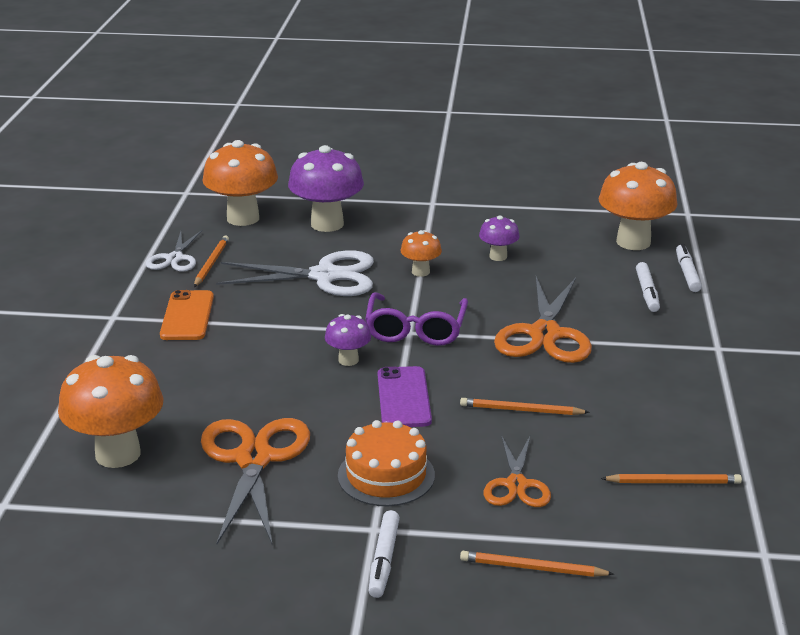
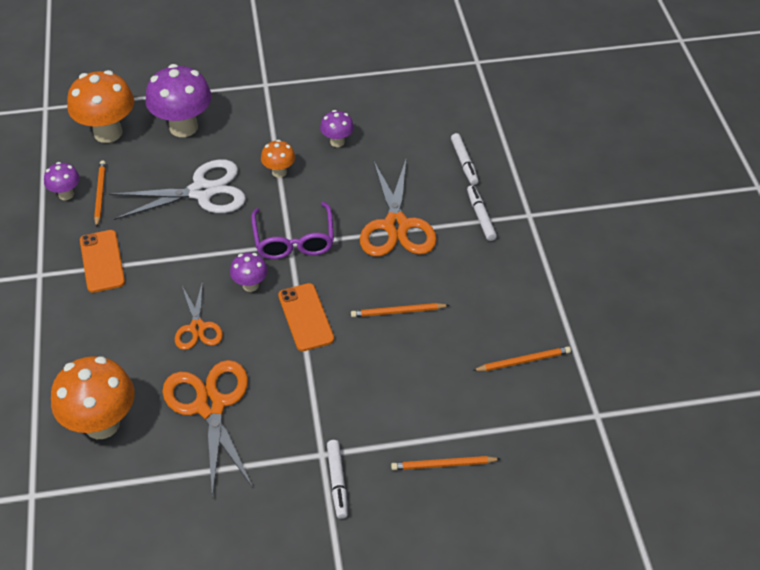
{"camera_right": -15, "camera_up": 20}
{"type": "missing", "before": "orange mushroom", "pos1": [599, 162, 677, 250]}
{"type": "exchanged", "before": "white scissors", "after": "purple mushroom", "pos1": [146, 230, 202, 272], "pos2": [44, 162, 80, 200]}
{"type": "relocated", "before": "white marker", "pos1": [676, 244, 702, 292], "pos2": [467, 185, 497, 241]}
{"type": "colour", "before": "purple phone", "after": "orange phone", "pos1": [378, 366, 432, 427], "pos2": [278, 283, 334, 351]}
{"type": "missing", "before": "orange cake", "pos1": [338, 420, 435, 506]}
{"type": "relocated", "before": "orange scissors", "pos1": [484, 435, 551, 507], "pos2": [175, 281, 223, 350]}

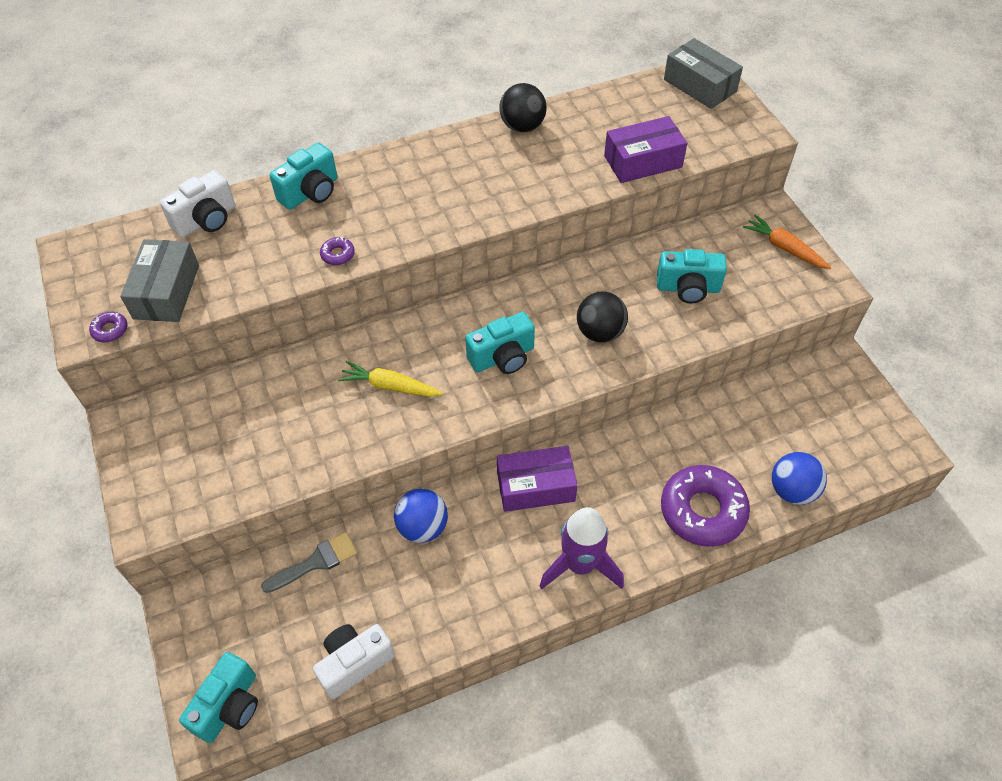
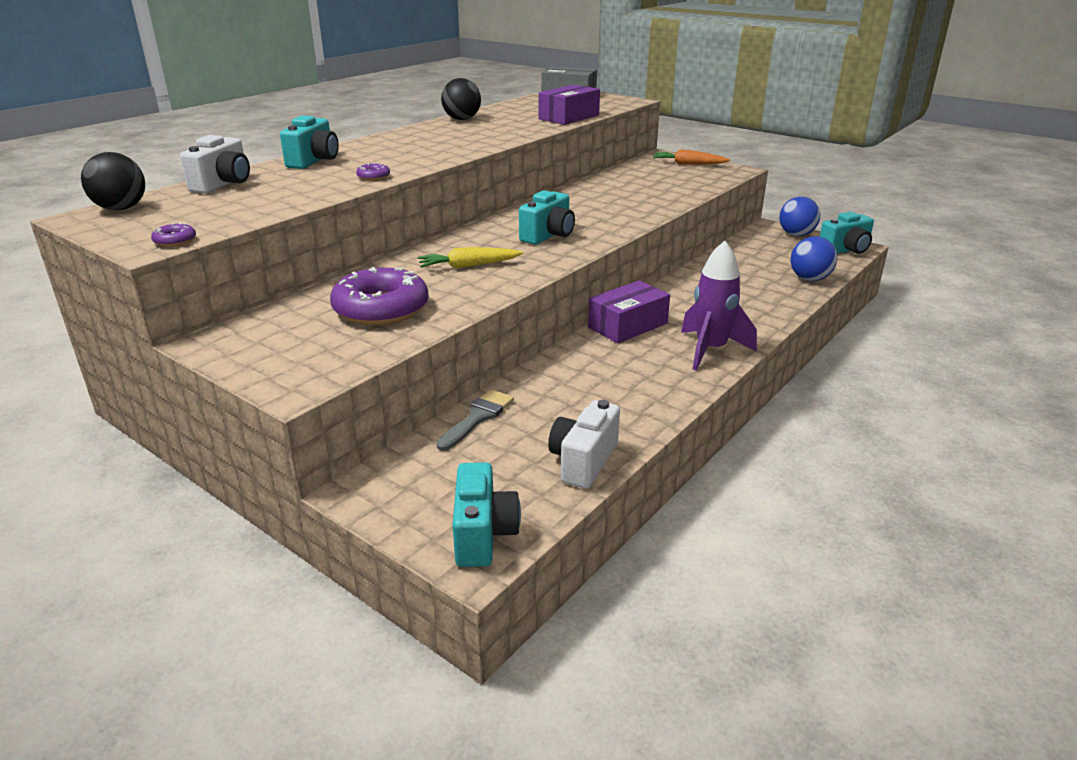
{"camera_right": -30, "camera_up": -25}
{"type": "missing", "before": "grey box", "pos1": [120, 239, 199, 322]}
{"type": "relocated", "before": "turquoise camera", "pos1": [657, 249, 727, 304], "pos2": [820, 212, 874, 254]}
{"type": "relocated", "before": "black ball", "pos1": [577, 291, 628, 343], "pos2": [81, 152, 145, 211]}
{"type": "relocated", "before": "purple donut", "pos1": [661, 465, 750, 547], "pos2": [330, 267, 429, 325]}
{"type": "relocated", "before": "blue ball", "pos1": [394, 489, 448, 543], "pos2": [779, 197, 820, 236]}

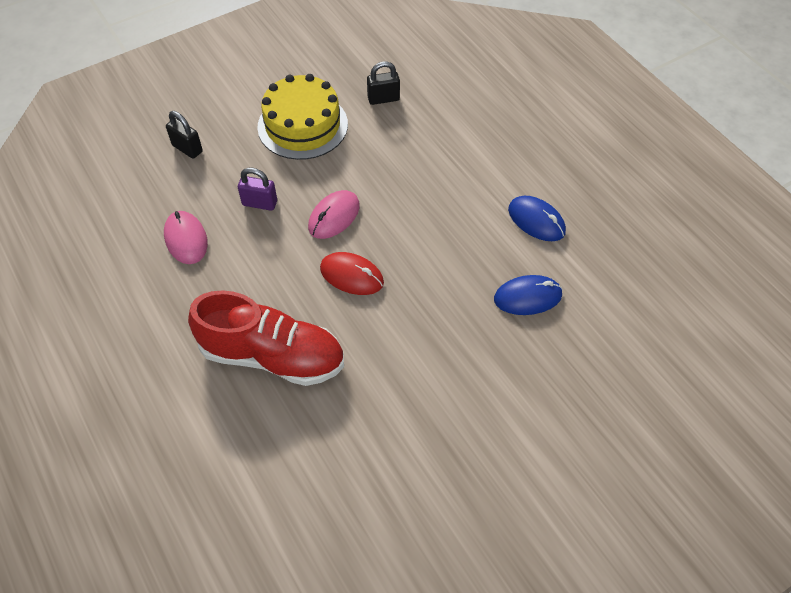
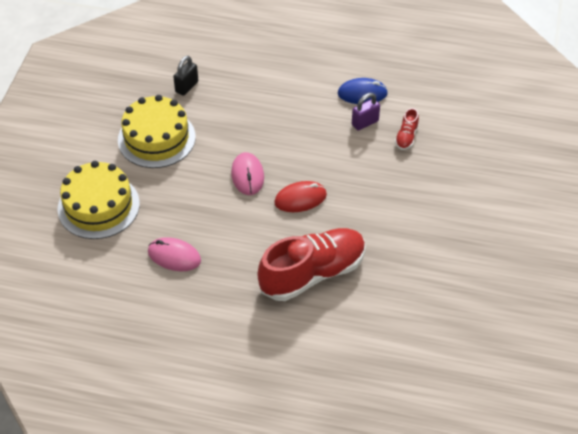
{"camera_right": -45, "camera_up": -5}
{"type": "exchanged", "before": "black padlock", "after": "yellow cake", "pos1": [166, 111, 203, 159], "pos2": [57, 161, 140, 239]}
{"type": "relocated", "before": "purple padlock", "pos1": [238, 168, 277, 211], "pos2": [352, 93, 380, 131]}
{"type": "exchanged", "before": "blue mouse", "after": "red shoe", "pos1": [494, 275, 563, 315], "pos2": [395, 108, 419, 150]}

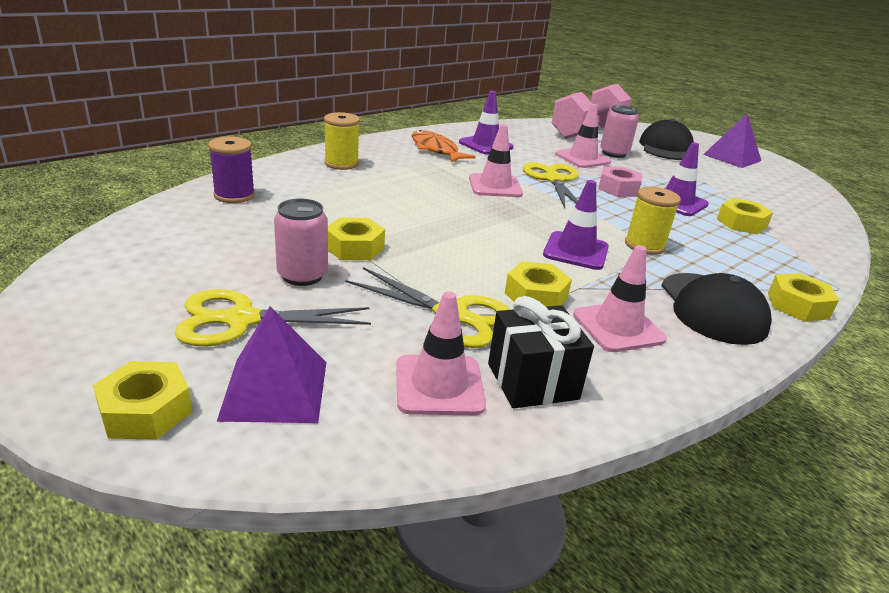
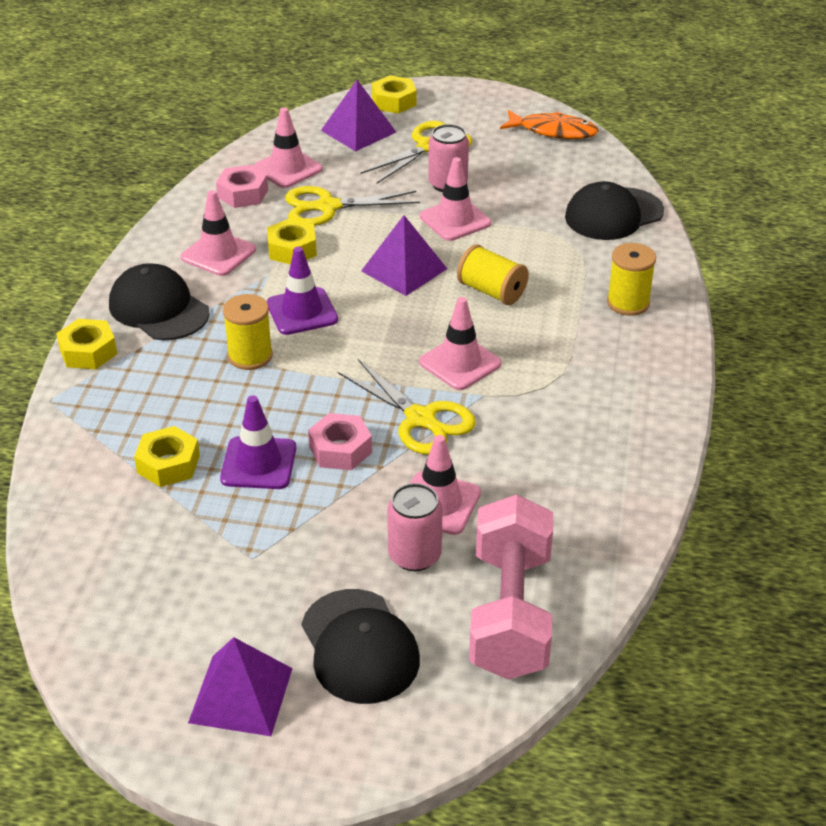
{"camera_right": 145, "camera_up": 10}
{"type": "missing", "before": "purple traffic cone", "pos1": [459, 91, 513, 154]}
{"type": "relocated", "before": "orange fish", "pos1": [411, 130, 476, 162], "pos2": [500, 110, 599, 139]}
{"type": "exchanged", "before": "purple spool", "after": "black cap", "pos1": [208, 136, 255, 203], "pos2": [565, 181, 664, 240]}
{"type": "exchanged", "before": "yellow nut", "after": "pink traffic cone", "pos1": [328, 218, 385, 260], "pos2": [420, 157, 491, 241]}
{"type": "exchanged", "before": "black gift", "after": "pink nut", "pos1": [488, 296, 594, 408], "pos2": [216, 165, 268, 208]}
{"type": "appeared", "after": "purple pyramid", "pos2": [361, 215, 447, 296]}
{"type": "appeared", "after": "yellow spool", "pos2": [457, 245, 529, 305]}

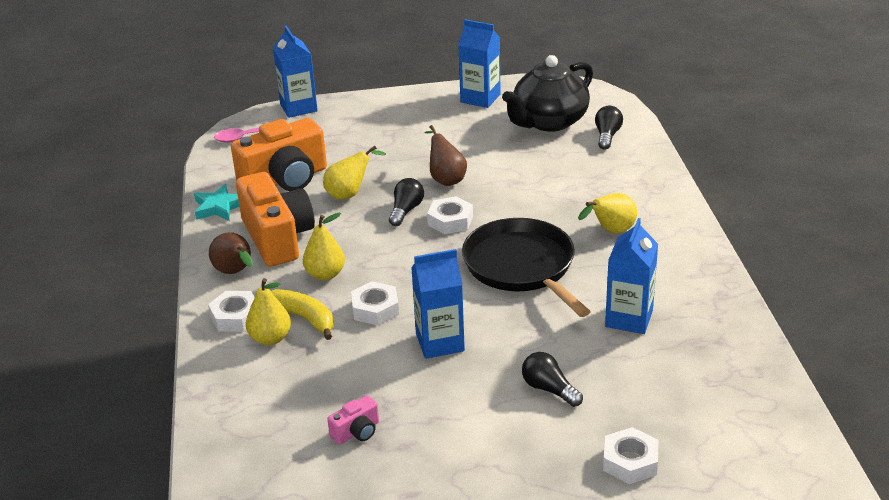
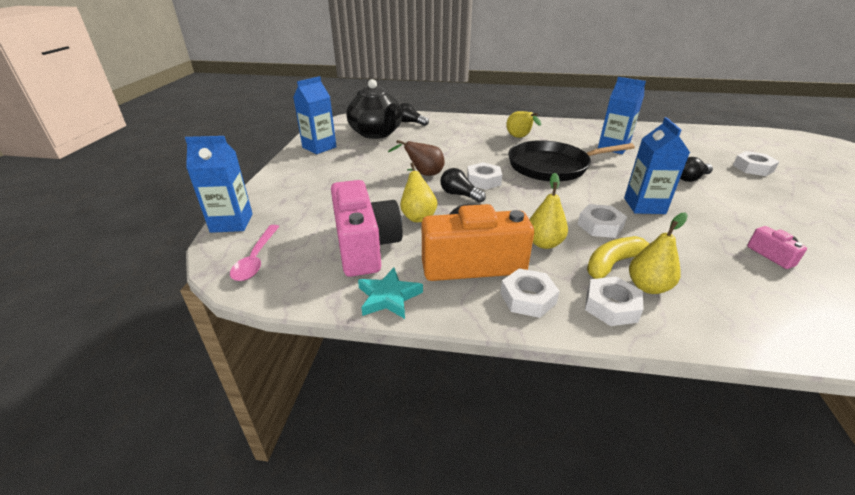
{"camera_right": -75, "camera_up": 0}
{"type": "colour", "before": "orange camera", "after": "pink camera", "pos1": [231, 118, 327, 191], "pos2": [331, 180, 403, 277]}
{"type": "exchanged", "before": "brown pear", "after": "white nut", "pos1": [209, 232, 253, 274], "pos2": [500, 268, 560, 318]}

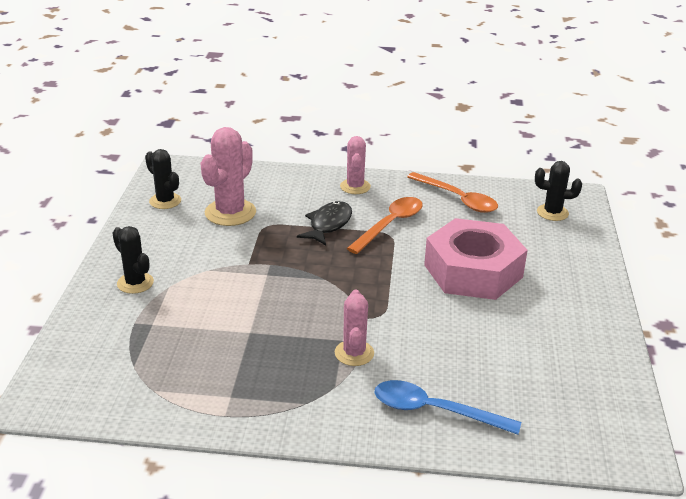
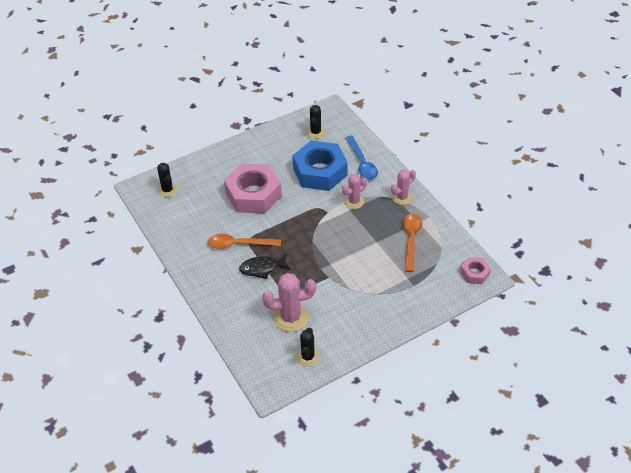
{"camera_right": -125, "camera_up": 15}
{"type": "relocated", "before": "pink cactus", "pos1": [340, 136, 371, 194], "pos2": [391, 170, 416, 205]}
{"type": "relocated", "before": "orange spoon", "pos1": [407, 172, 498, 213], "pos2": [403, 214, 422, 272]}
{"type": "relocated", "before": "black cactus", "pos1": [112, 226, 154, 294], "pos2": [306, 105, 325, 139]}
{"type": "appeared", "after": "blue nut", "pos2": [292, 141, 348, 191]}
{"type": "appeared", "after": "pink nut", "pos2": [460, 257, 491, 284]}

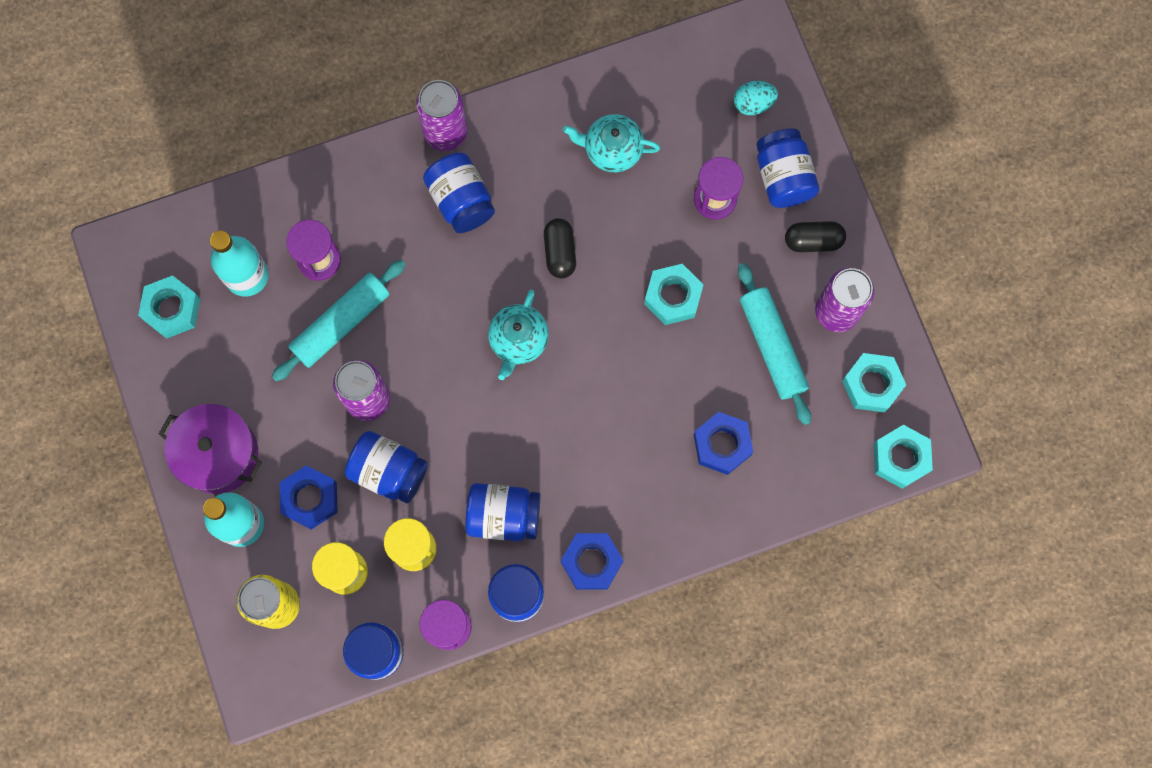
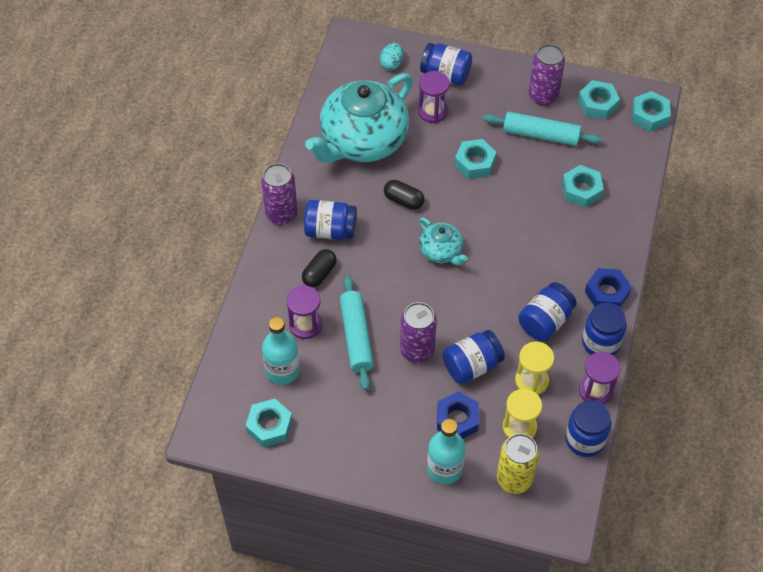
{"camera_right": -55, "camera_up": -20}
{"type": "size", "before": "turquoise teapot", "pos1": [563, 114, 660, 172], "pos2": [305, 73, 413, 163], "scale": 2.14}
{"type": "relocated", "before": "black capsule", "pos1": [785, 221, 846, 252], "pos2": [302, 249, 337, 287]}
{"type": "missing", "before": "purple pot", "pos1": [159, 404, 262, 494]}
{"type": "colour", "before": "blue nut", "after": "turquoise nut", "pos1": [693, 412, 753, 475], "pos2": [562, 165, 604, 208]}

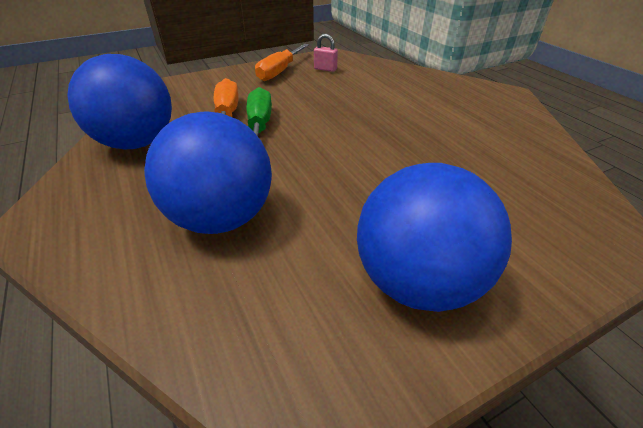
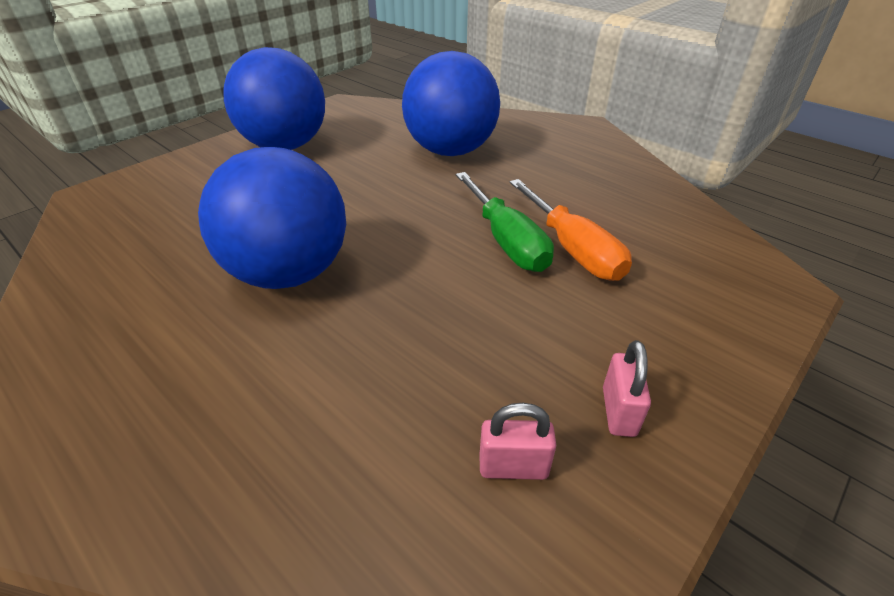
{"camera_right": 160, "camera_up": 0}
{"type": "exchanged", "before": "orange screwdriver", "after": "pink padlock", "pos1": [255, 44, 309, 81], "pos2": [603, 340, 651, 437]}
{"type": "relocated", "before": "blue ball", "pos1": [67, 54, 172, 149], "pos2": [198, 147, 346, 289]}

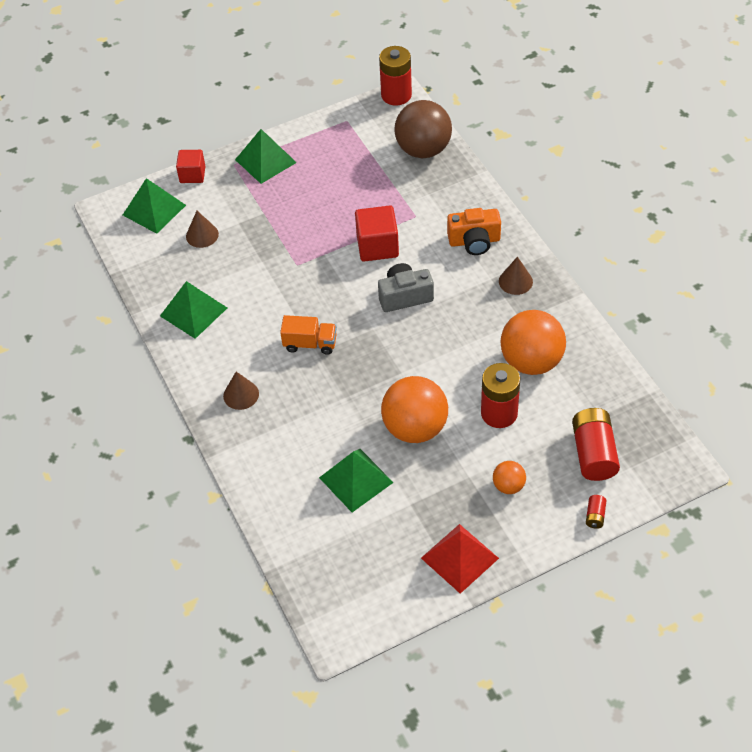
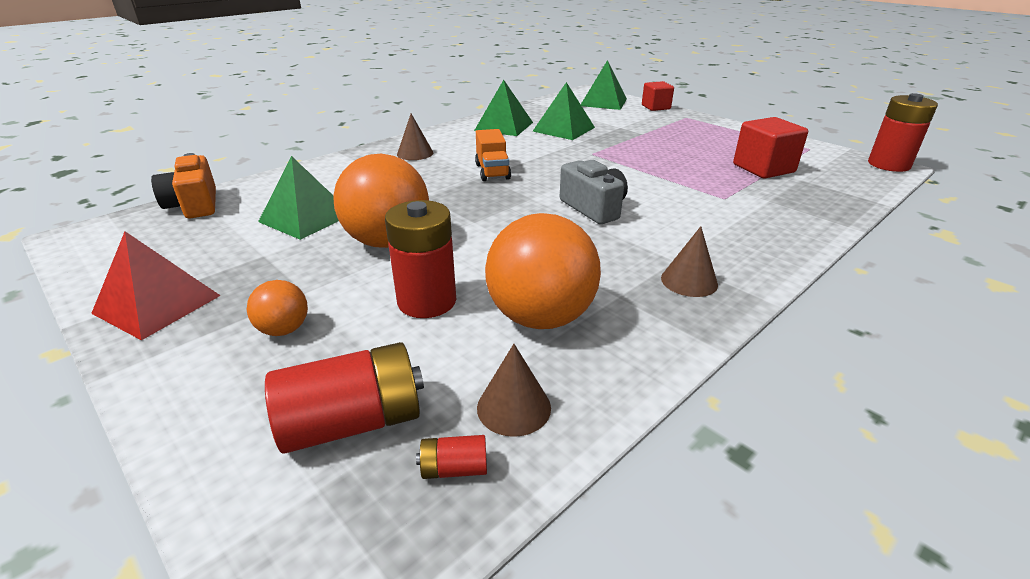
{"camera_right": 70, "camera_up": -20}
{"type": "missing", "before": "brown ball", "pos1": [395, 100, 452, 158]}
{"type": "relocated", "before": "green pyramid", "pos1": [235, 129, 297, 184], "pos2": [533, 82, 595, 140]}
{"type": "relocated", "before": "red cube", "pos1": [355, 206, 399, 261], "pos2": [733, 117, 808, 179]}
{"type": "relocated", "before": "orange camera", "pos1": [447, 208, 501, 255], "pos2": [151, 153, 216, 218]}
{"type": "relocated", "before": "brown cone", "pos1": [186, 211, 219, 248], "pos2": [477, 344, 551, 437]}
{"type": "relocated", "before": "red battery", "pos1": [586, 495, 607, 529], "pos2": [416, 435, 487, 479]}

